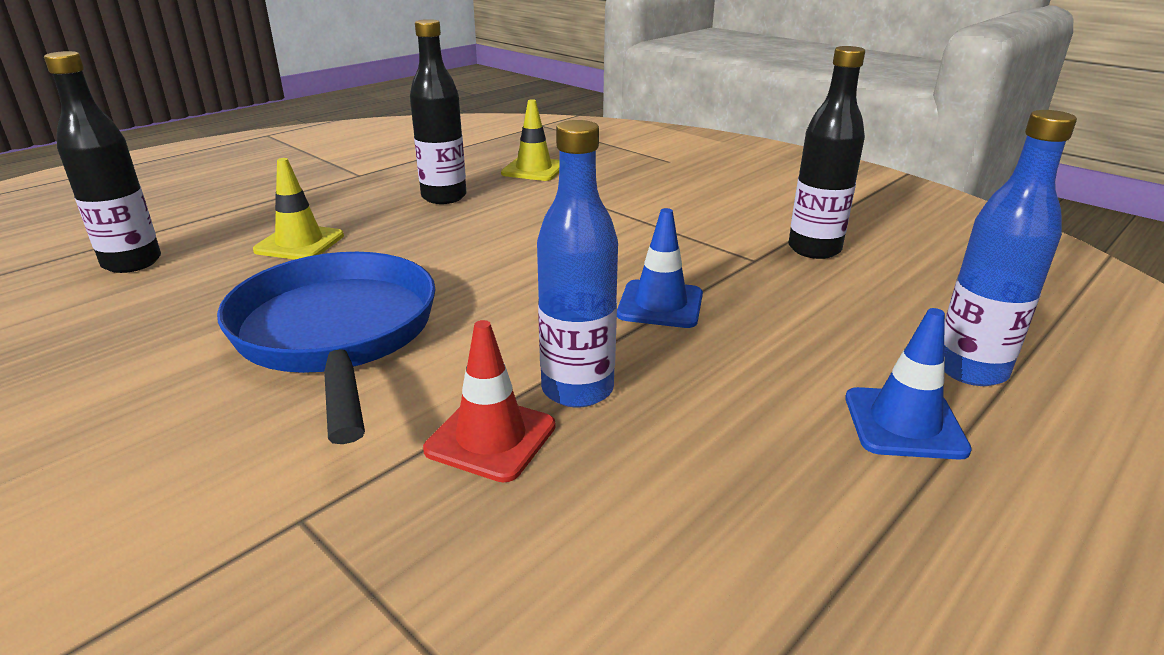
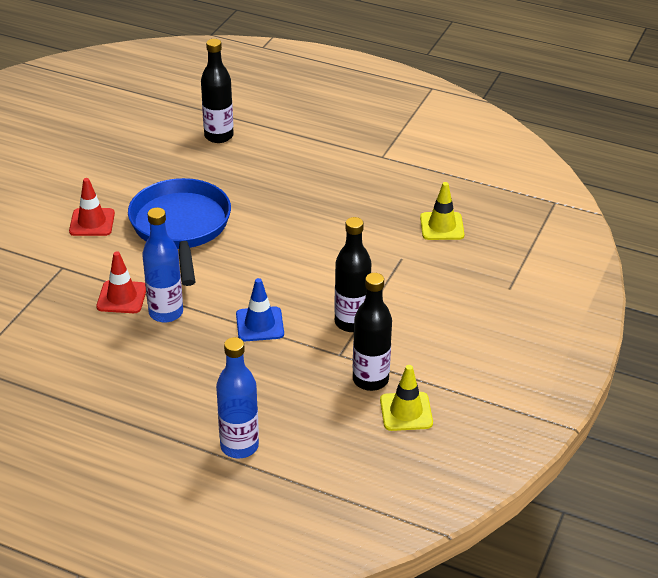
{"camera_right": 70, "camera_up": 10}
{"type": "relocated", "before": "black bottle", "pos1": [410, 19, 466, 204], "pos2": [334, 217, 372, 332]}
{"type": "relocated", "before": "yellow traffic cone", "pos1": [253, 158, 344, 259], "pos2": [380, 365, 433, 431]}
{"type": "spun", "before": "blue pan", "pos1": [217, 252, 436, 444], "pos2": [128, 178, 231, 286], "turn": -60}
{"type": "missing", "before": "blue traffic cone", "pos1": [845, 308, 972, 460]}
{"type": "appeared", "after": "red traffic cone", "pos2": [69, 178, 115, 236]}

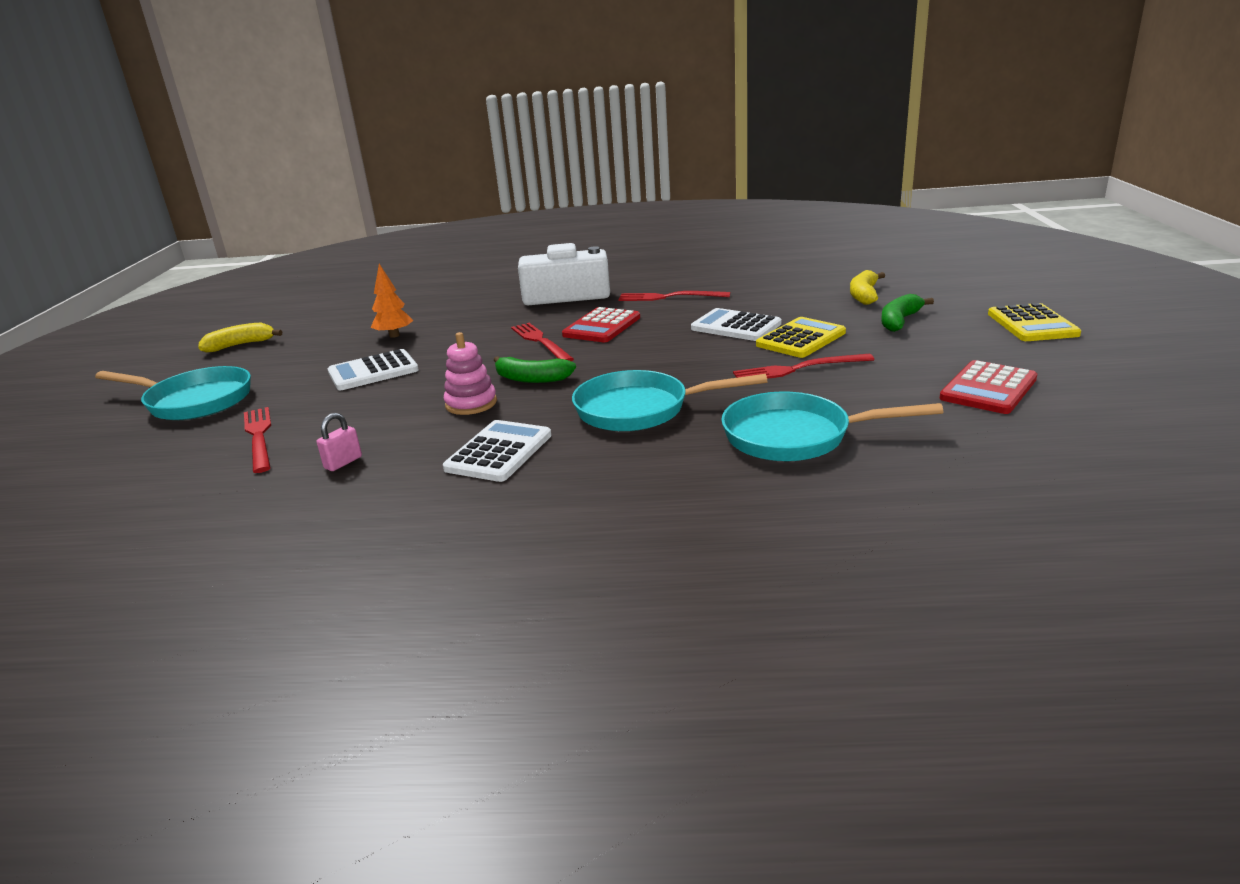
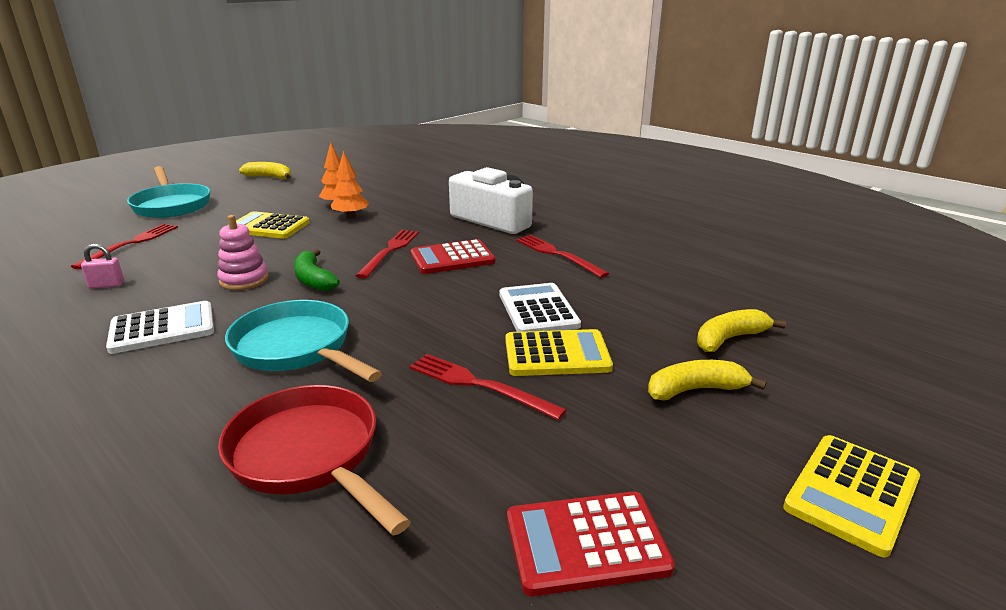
{"camera_right": 40, "camera_up": 0}
{"type": "colour", "before": "green banana", "after": "yellow banana", "pos1": [881, 294, 934, 332], "pos2": [648, 360, 767, 400]}
{"type": "colour", "before": "white calculator", "after": "yellow calculator", "pos1": [328, 349, 419, 390], "pos2": [236, 211, 310, 239]}
{"type": "colour", "before": "turquoise pan", "after": "red pan", "pos1": [721, 392, 943, 462], "pos2": [218, 385, 411, 536]}
{"type": "appeared", "after": "orange tree", "pos2": [331, 151, 369, 218]}

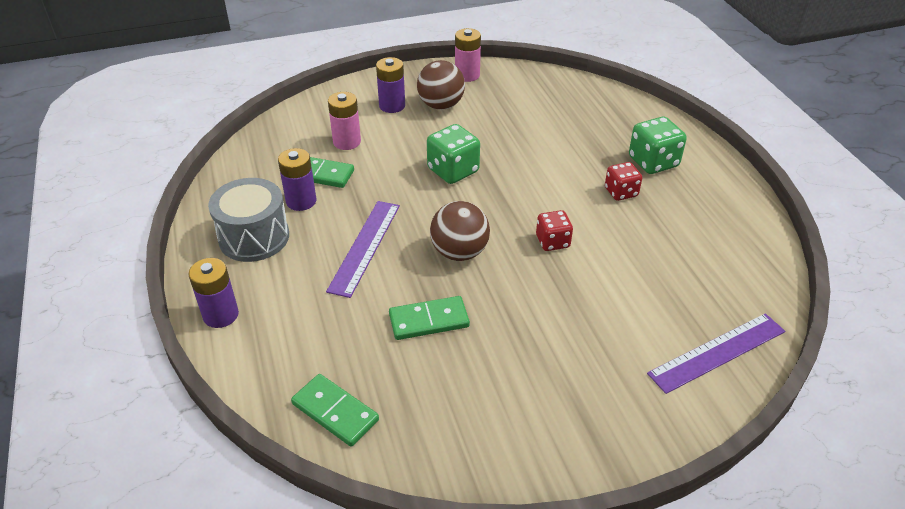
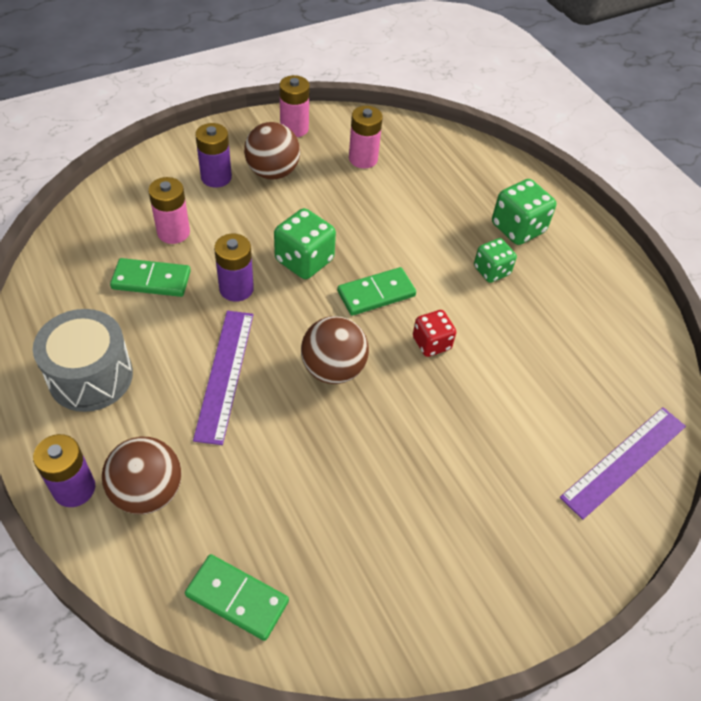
{"camera_right": -15, "camera_up": 10}
{"type": "relocated", "before": "purple battery", "pos1": [278, 148, 316, 211], "pos2": [214, 234, 254, 302]}
{"type": "colour", "before": "red dice", "after": "green dice", "pos1": [605, 162, 642, 201], "pos2": [474, 238, 517, 283]}
{"type": "relocated", "before": "green domino", "pos1": [389, 296, 470, 340], "pos2": [337, 267, 416, 316]}
{"type": "appeared", "after": "pink battery", "pos2": [349, 106, 383, 168]}
{"type": "appeared", "after": "brown ball", "pos2": [102, 437, 181, 514]}

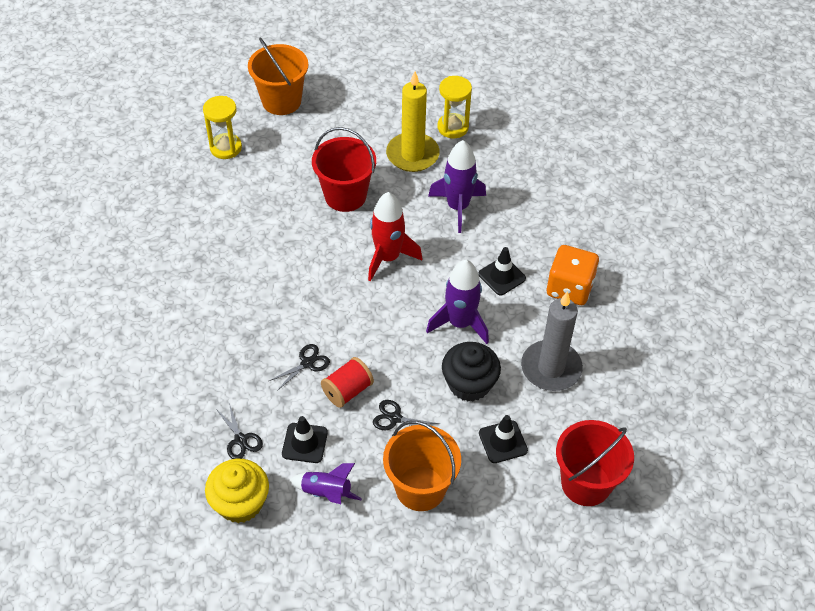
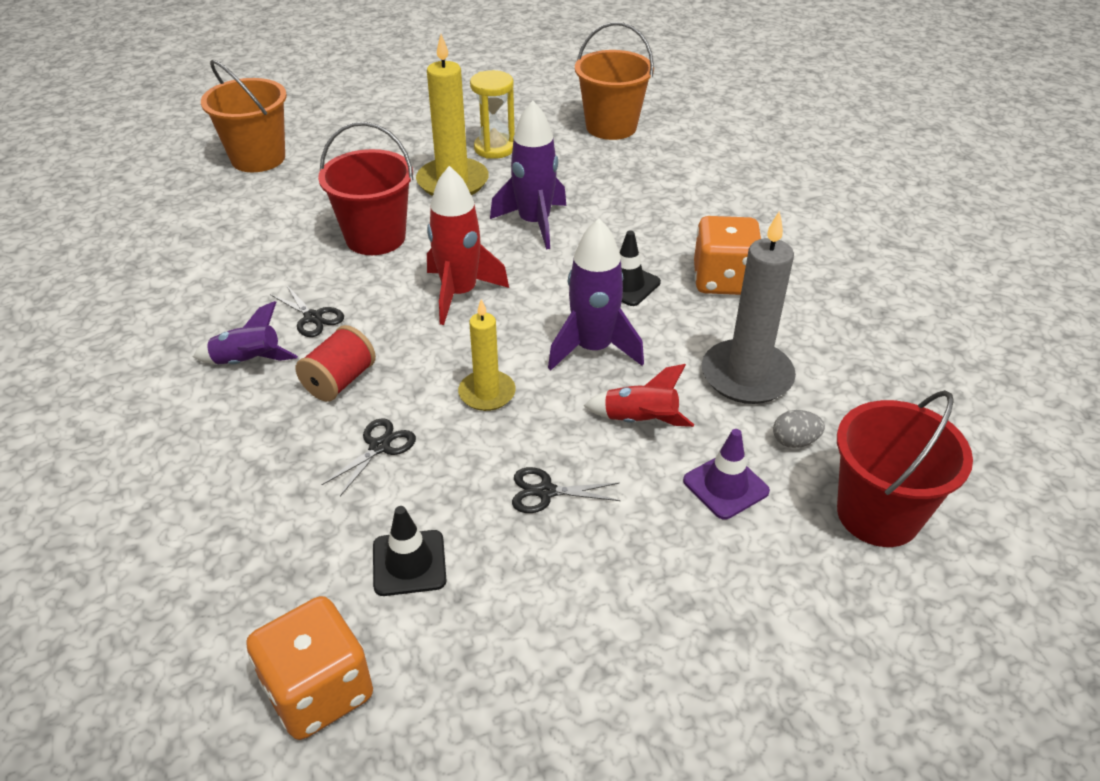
{"camera_right": -15, "camera_up": -10}
{"type": "missing", "before": "yellow hourglass", "pos1": [203, 96, 242, 159]}
{"type": "exchanged", "before": "black cupcake", "after": "red rocket", "pos1": [442, 342, 501, 401], "pos2": [584, 364, 694, 427]}
{"type": "relocated", "before": "red spool", "pos1": [321, 357, 374, 408], "pos2": [295, 325, 376, 402]}
{"type": "relocated", "before": "black scissors", "pos1": [216, 403, 263, 459], "pos2": [270, 286, 344, 337]}
{"type": "colour", "before": "black traffic cone", "after": "purple traffic cone", "pos1": [479, 415, 528, 463], "pos2": [683, 429, 770, 519]}
{"type": "relocated", "before": "orange bucket", "pos1": [383, 421, 461, 511], "pos2": [575, 22, 654, 140]}
{"type": "exchanged", "before": "yellow cupcake", "after": "orange dice", "pos1": [205, 459, 269, 523], "pos2": [246, 596, 373, 740]}
{"type": "relocated", "before": "purple rocket", "pos1": [290, 463, 362, 504], "pos2": [193, 301, 298, 364]}
{"type": "appeared", "after": "yellow candle", "pos2": [458, 299, 516, 411]}
{"type": "appeared", "after": "grey egg", "pos2": [773, 410, 825, 448]}

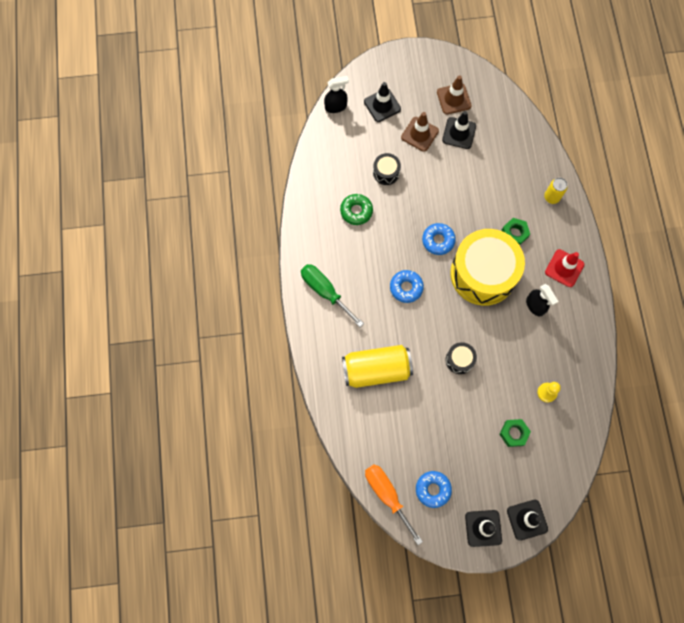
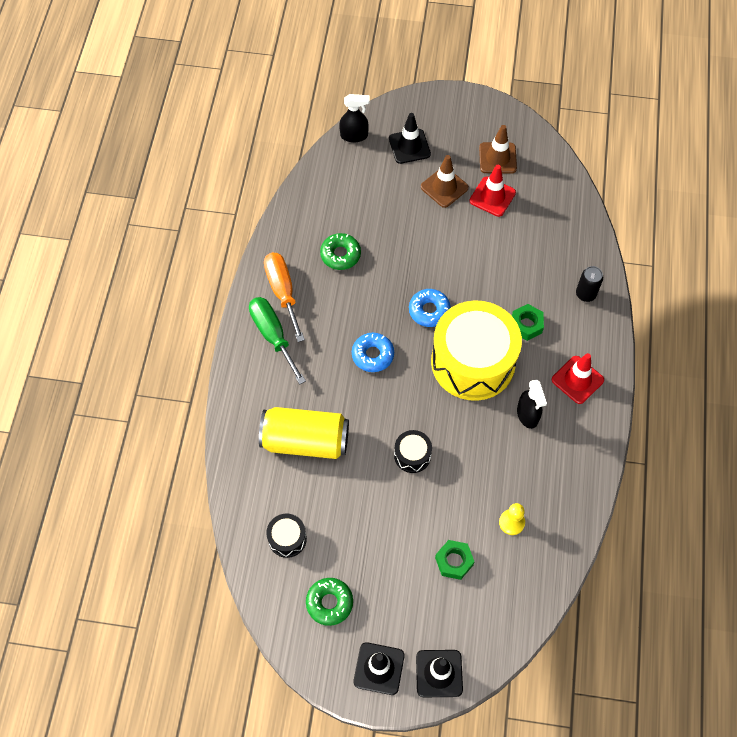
{"camera_right": 15, "camera_up": -10}
{"type": "colour", "before": "black traffic cone", "after": "red traffic cone", "pos1": [442, 111, 476, 149], "pos2": [470, 165, 516, 217]}
{"type": "relocated", "before": "black drum", "pos1": [373, 153, 401, 185], "pos2": [266, 514, 307, 558]}
{"type": "colour", "before": "yellow can", "after": "black can", "pos1": [544, 178, 568, 204], "pos2": [576, 266, 603, 302]}
{"type": "relocated", "before": "orange screwdriver", "pos1": [365, 464, 423, 545], "pos2": [264, 253, 305, 342]}
{"type": "colour", "before": "blue donut", "after": "green donut", "pos1": [416, 471, 452, 508], "pos2": [306, 578, 353, 626]}

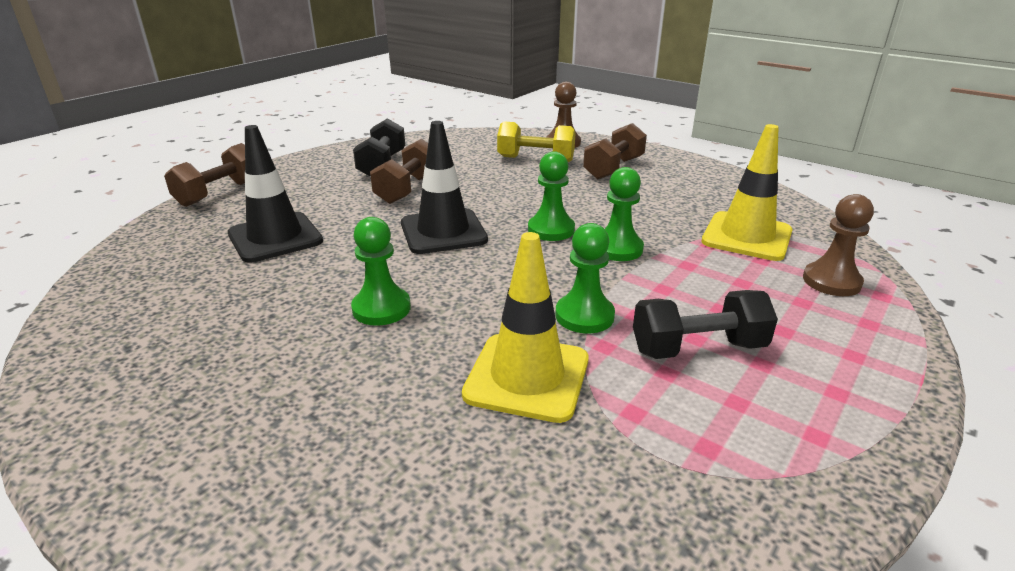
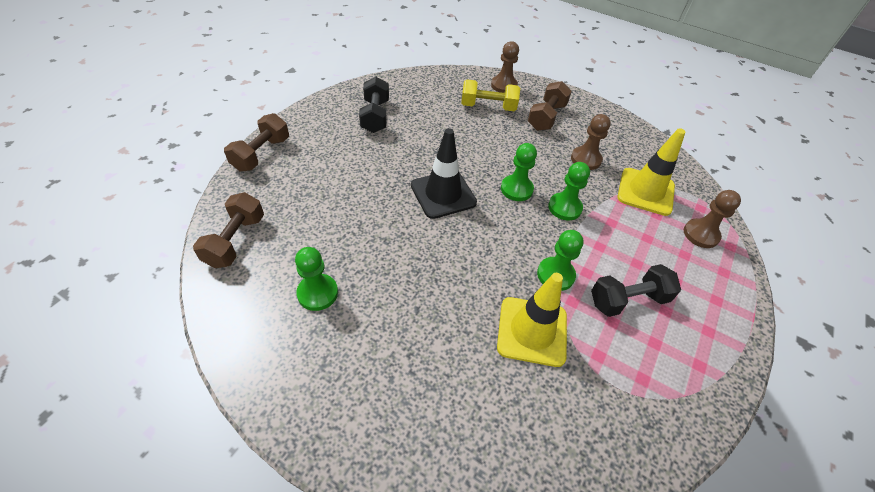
{"camera_right": -10, "camera_up": 20}
{"type": "missing", "before": "black traffic cone", "pos1": [228, 125, 323, 263]}
{"type": "relocated", "before": "brown dumbbell", "pos1": [370, 139, 428, 204], "pos2": [193, 192, 264, 268]}
{"type": "relocated", "before": "green pawn", "pos1": [351, 217, 411, 326], "pos2": [295, 247, 338, 311]}
{"type": "appeared", "after": "brown pawn", "pos2": [571, 114, 611, 170]}

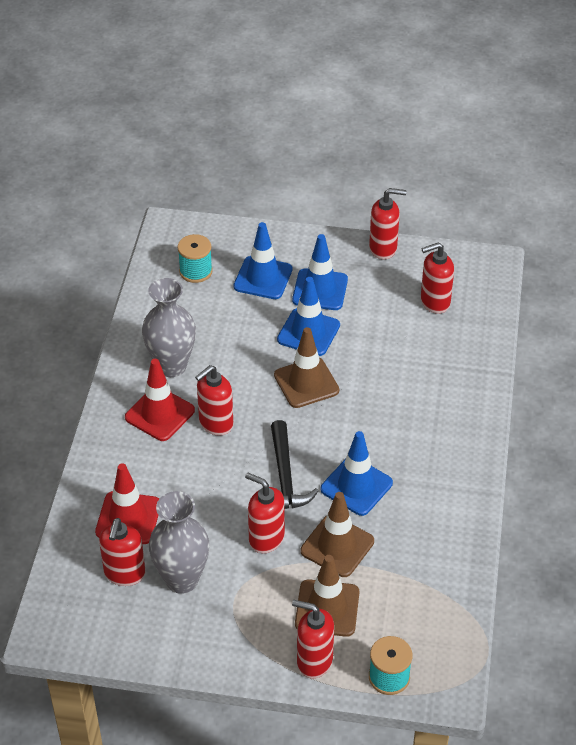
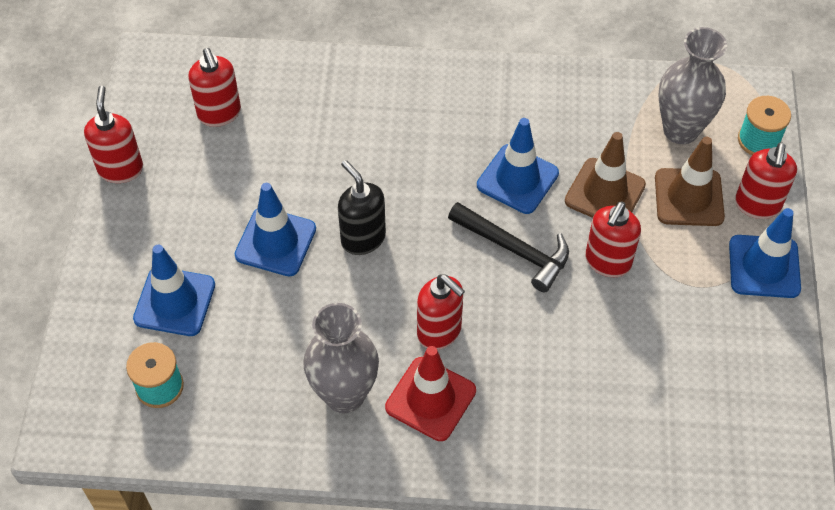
{"camera_right": -95, "camera_up": 10}
{"type": "relocated", "before": "blue traffic cone", "pos1": [292, 234, 348, 310], "pos2": [729, 208, 801, 298]}
{"type": "exchanged", "before": "brown traffic cone", "after": "black soap dispenser", "pos1": [274, 327, 339, 408], "pos2": [338, 160, 386, 255]}
{"type": "spun", "before": "black hammer", "pos1": [271, 420, 319, 509], "pos2": [448, 202, 569, 293], "turn": 45}
{"type": "missing", "before": "red traffic cone", "pos1": [95, 463, 159, 544]}
{"type": "relocated", "before": "grey vase", "pos1": [149, 491, 209, 594], "pos2": [659, 27, 727, 144]}
{"type": "missing", "before": "red soap dispenser", "pos1": [99, 518, 145, 586]}

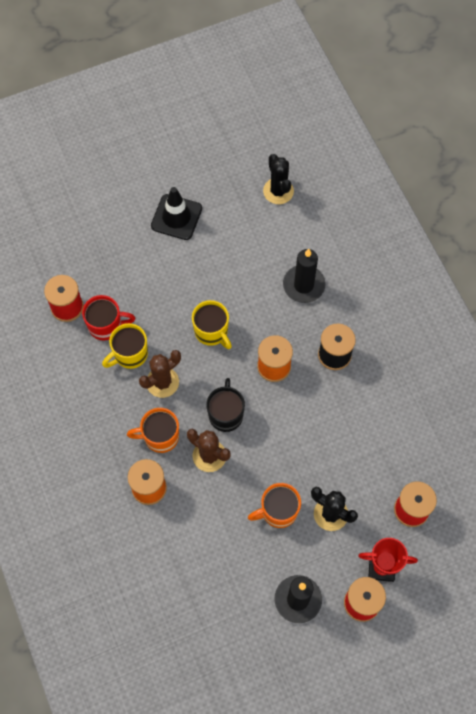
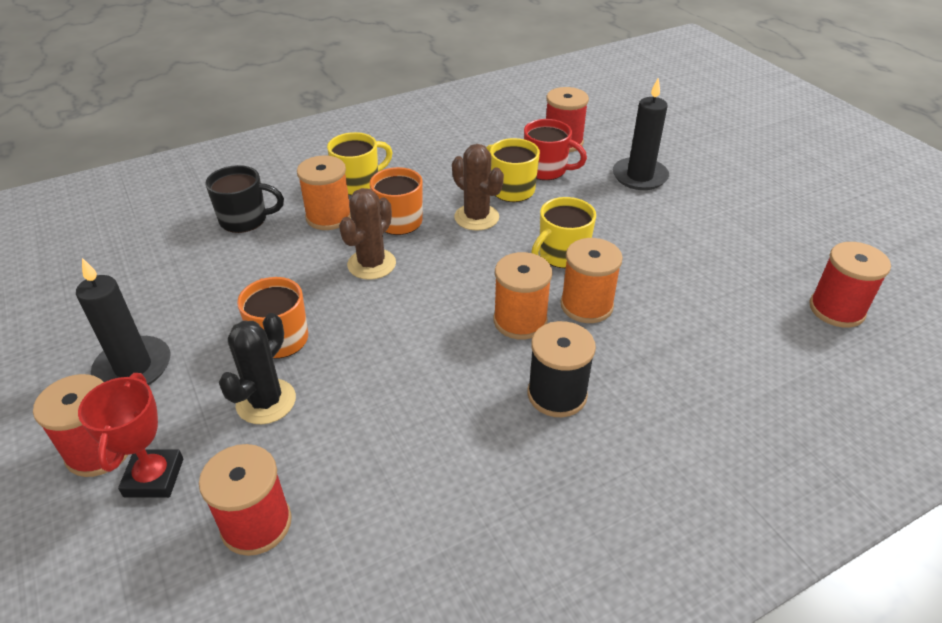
{"camera_right": 85, "camera_up": -25}
{"type": "exchanged", "before": "black cactus", "after": "red spool", "pos1": [263, 154, 294, 204], "pos2": [809, 242, 891, 328]}
{"type": "missing", "before": "black traffic cone", "pos1": [151, 187, 202, 240]}
{"type": "relocated", "before": "black candle", "pos1": [283, 249, 325, 303], "pos2": [613, 78, 669, 190]}
{"type": "spun", "before": "red mug", "pos1": [82, 295, 136, 340], "pos2": [524, 119, 587, 180], "turn": -60}
{"type": "relocated", "before": "black mug", "pos1": [206, 378, 245, 432], "pos2": [205, 165, 284, 233]}
{"type": "appeared", "after": "yellow mug", "pos2": [327, 132, 393, 195]}
{"type": "appeared", "after": "orange spool", "pos2": [560, 238, 623, 323]}

